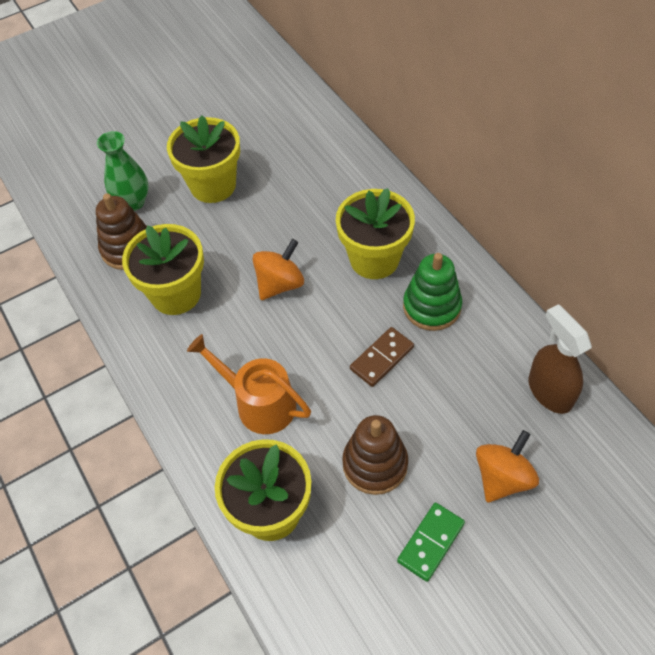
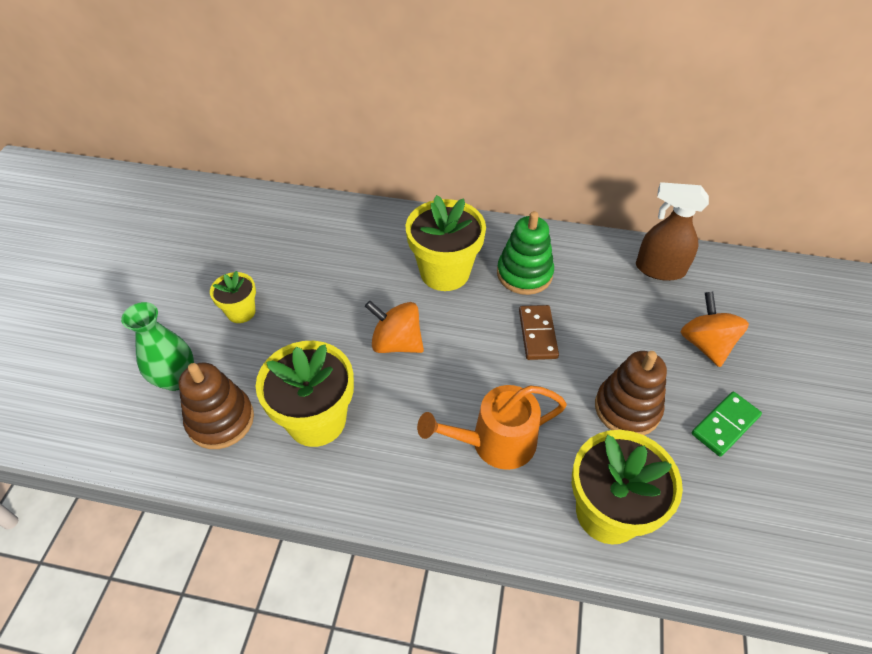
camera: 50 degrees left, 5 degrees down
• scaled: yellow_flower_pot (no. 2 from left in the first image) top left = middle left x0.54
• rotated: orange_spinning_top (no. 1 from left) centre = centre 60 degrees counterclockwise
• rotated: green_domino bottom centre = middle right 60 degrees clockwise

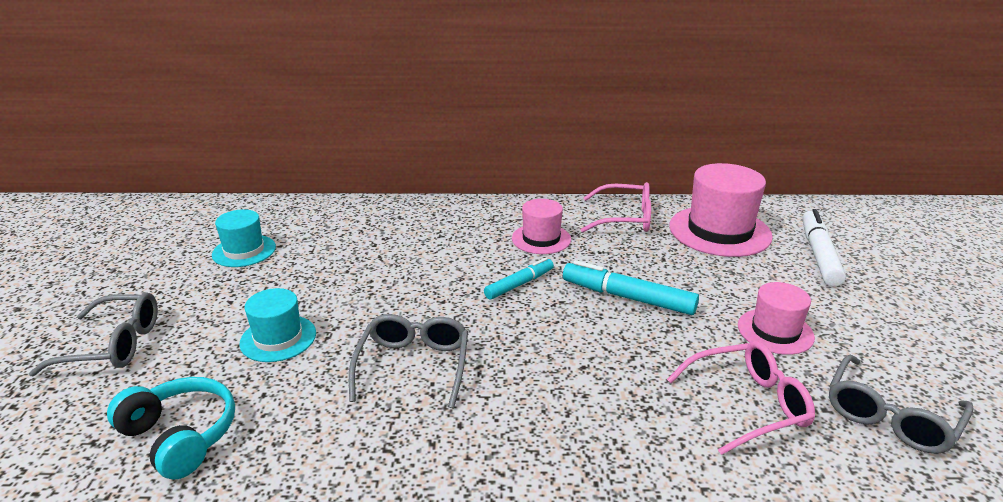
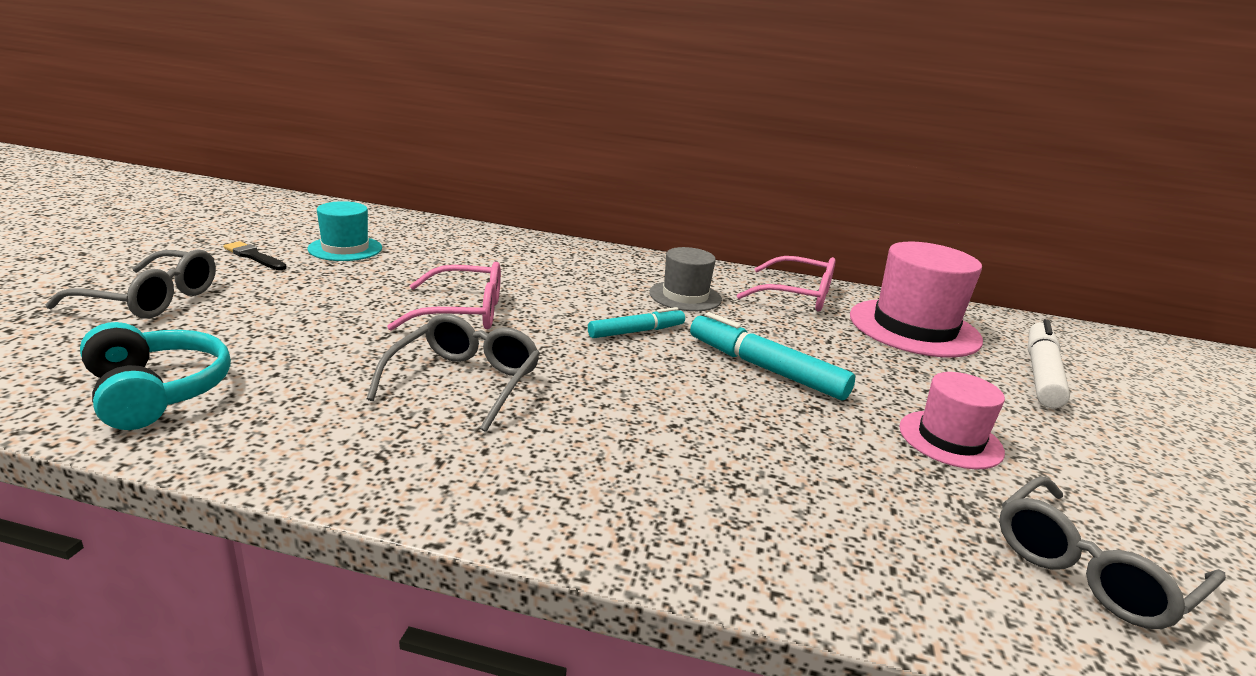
camera: 10 degrees right, 5 degrees down
• repainted: pink_hat (no. 1 from left) centre to grey_hat centre
• gone: turquoise_hat (no. 2 from left) middle left
• shifted: pink_glasses (no. 2 from left in the first image) bottom right to pink_glasses (no. 1 from left) centre
• new: black_brush middle left

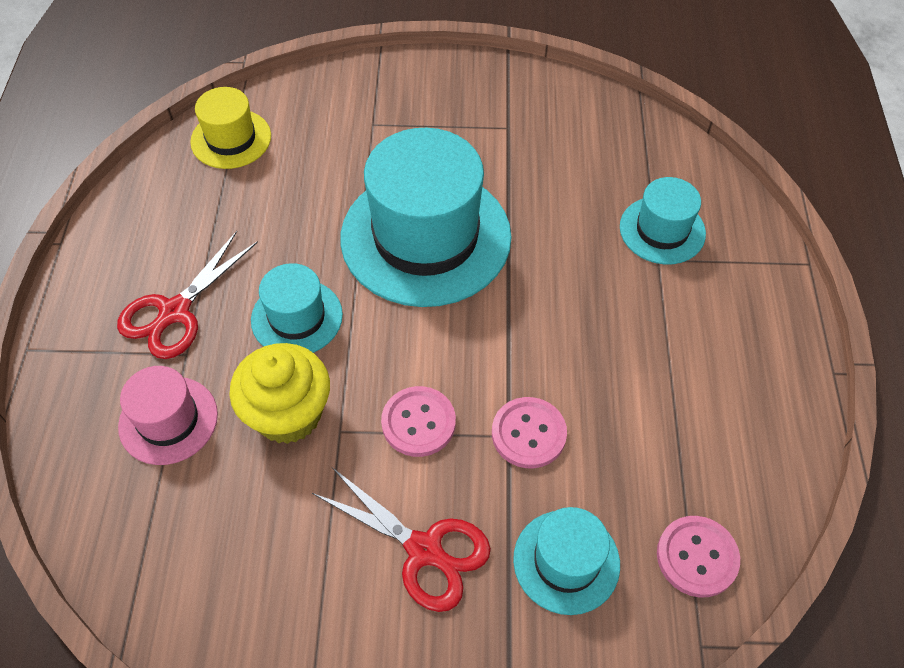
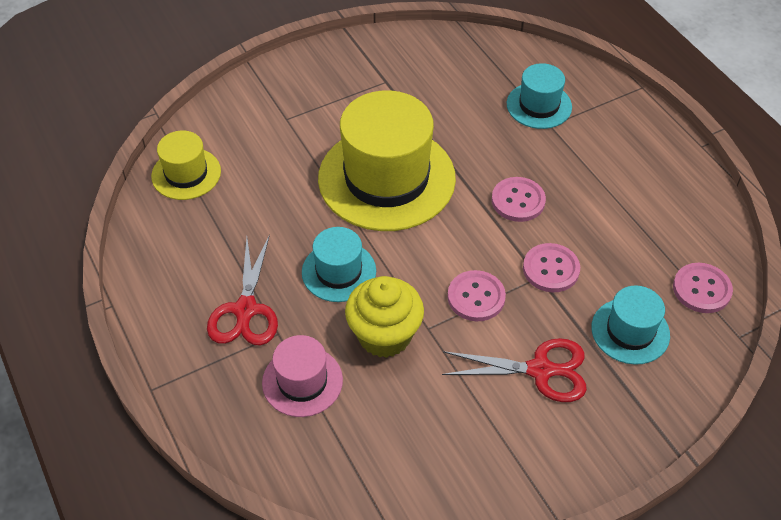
camera: 30 degrees left, 5 degrees down
• repainted: turquoise_hat (no. 2 from left) top centre to yellow_hat (no. 2 from left) top centre
• new: pink_button (no. 2 from left) centre

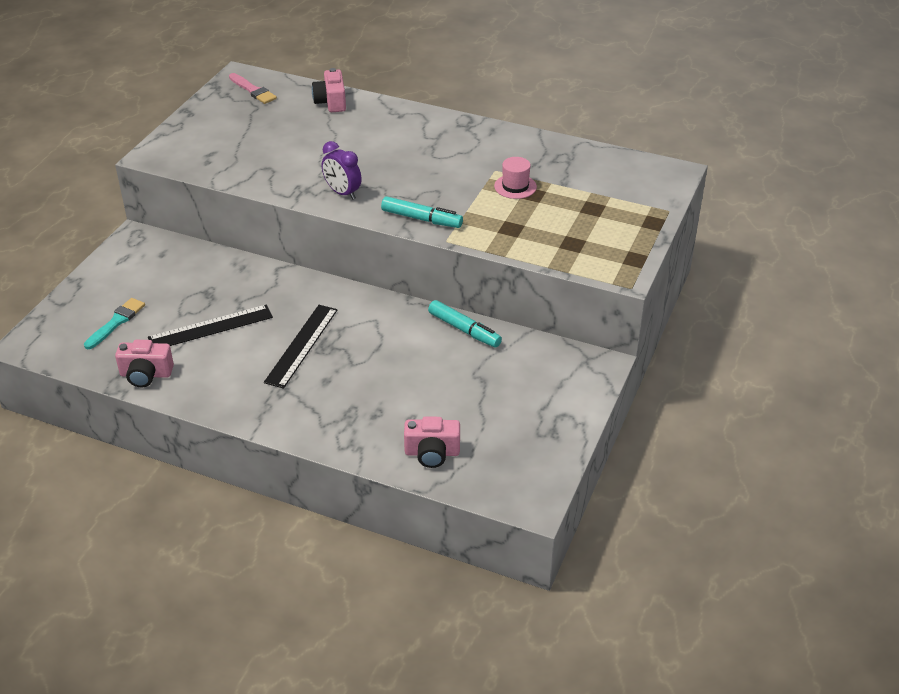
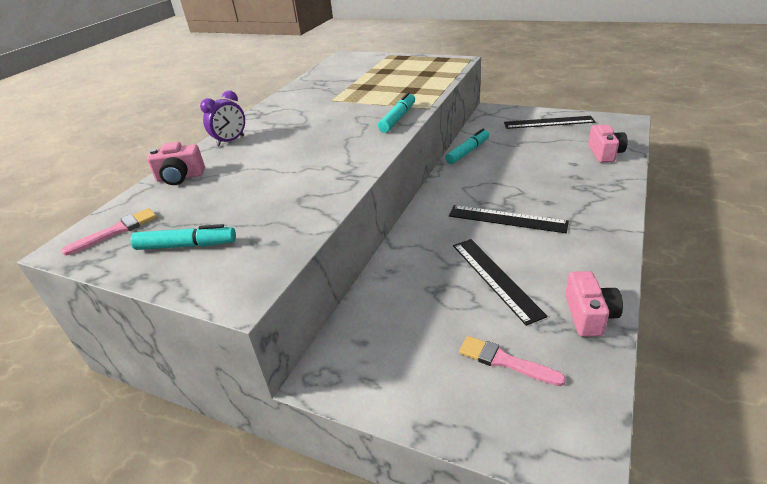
camera: 85 degrees left, 5 degrees down
• shifted: purple_clock top centre to top left
• gone: pink_hat top centre
• repainted: turquoise_brush middle left to pink_brush (no. 2 from left) bottom right
• new: black_ruler (no. 3 from left) top right
• new: turquoise_marker (no. 1 from left) middle left

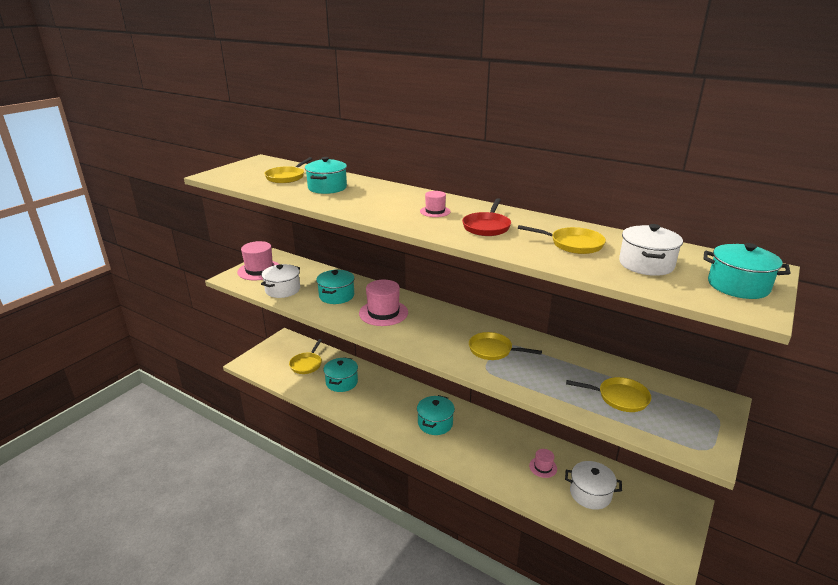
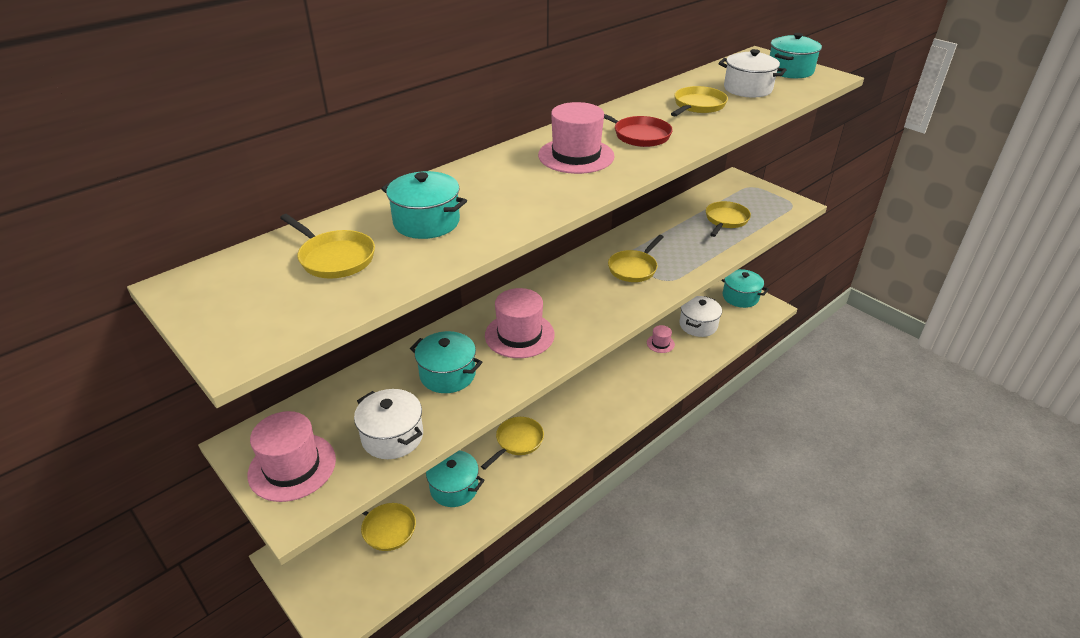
camera: 75 degrees left, 10 degrees up
• scaled: pink_hat (no. 3 from left) centre = top centre x1.87
• shifted: turquoise_pot (no. 4 from left) bottom centre to middle right
• new: yellow_pan (no. 3 from left) bottom centre

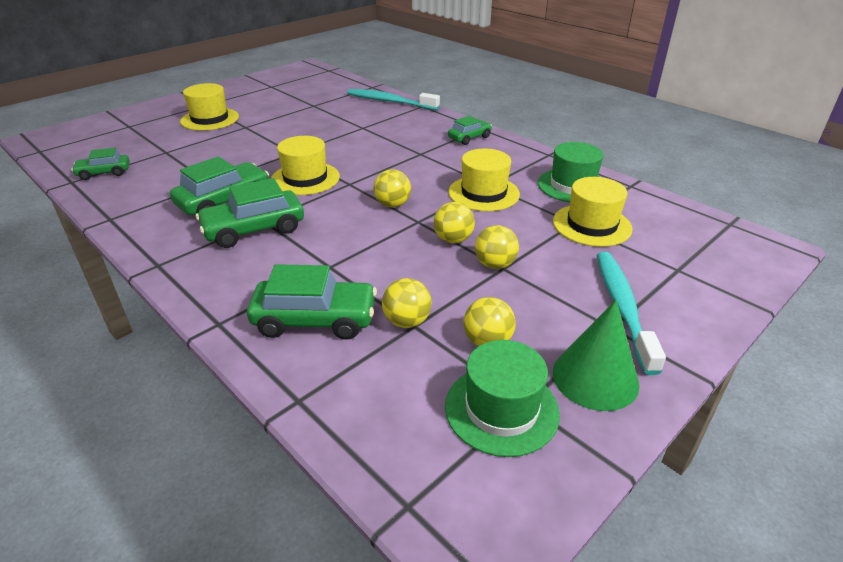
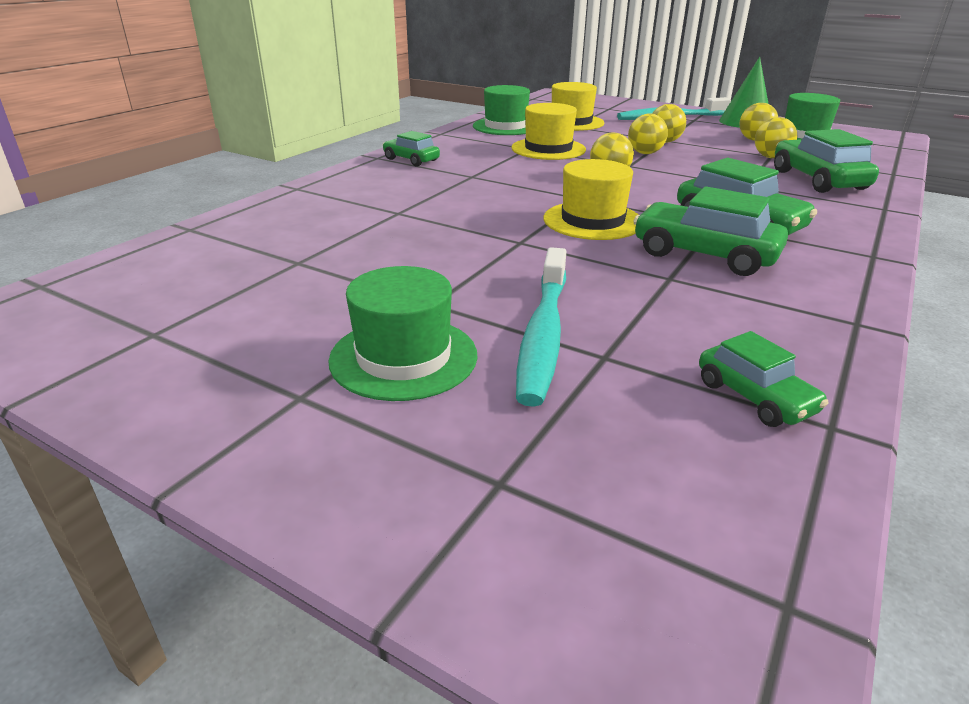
camera: 105 degrees left, 5 degrees down
• repainted: yellow_hat (no. 1 from left) top left to green_hat (no. 1 from left) centre
• shifted: turquoise_toothbrush (no. 1 from left) top centre to centre

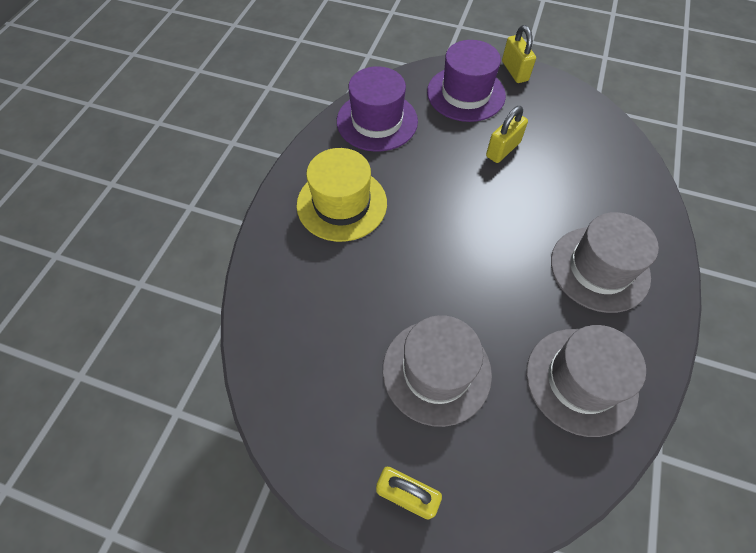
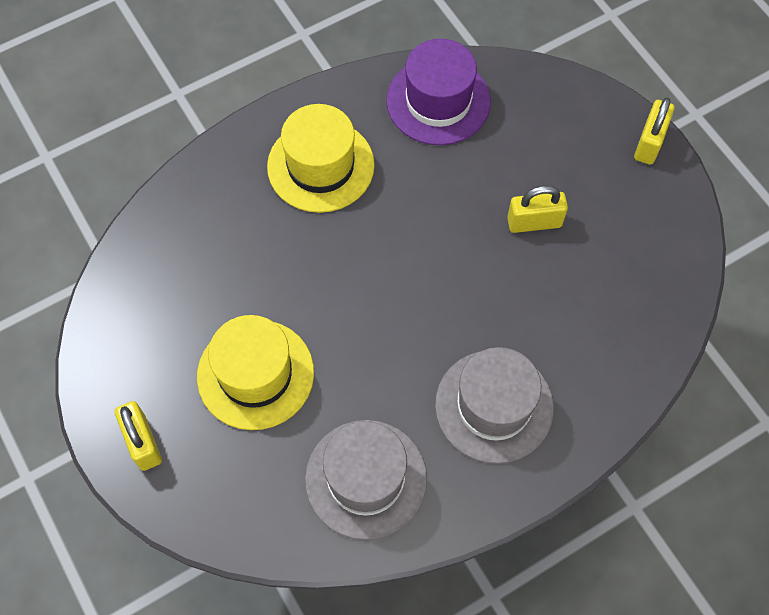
camera: 40 degrees right, 5 degrees up
• gone: purple_hat (no. 2 from left) top centre
• repainted: grey_hat (no. 1 from left) bottom centre to yellow_hat (no. 1 from left) middle left

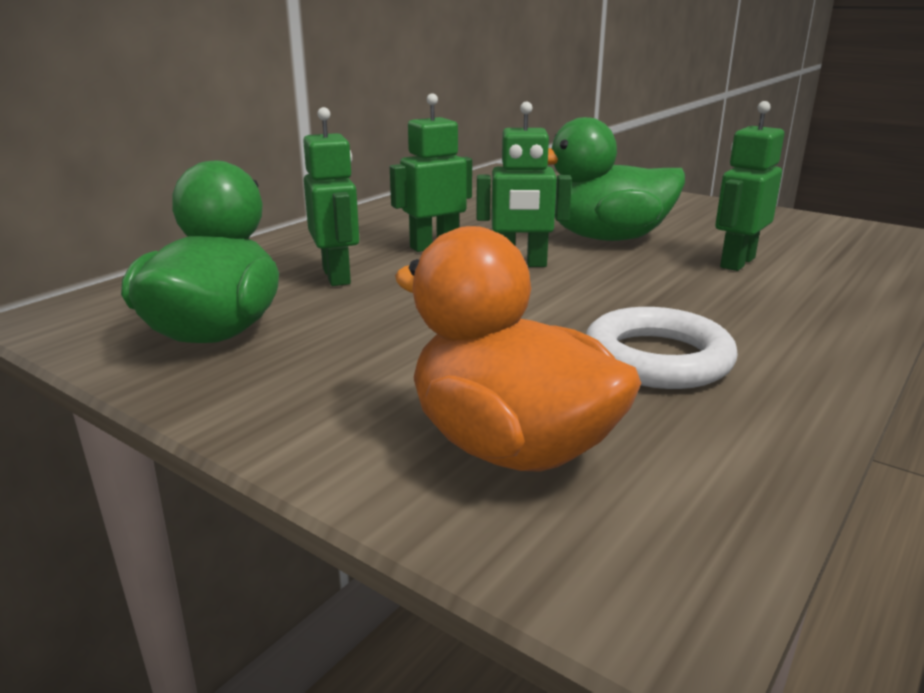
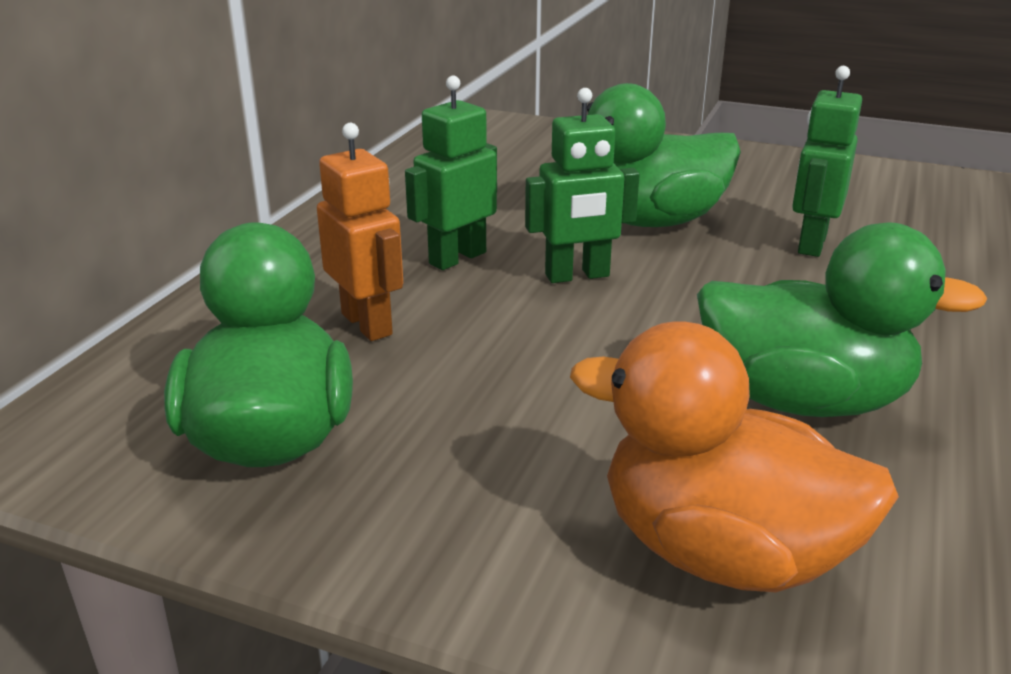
camera: 15 degrees left, 5 degrees up
• repainted: green_robot (no. 1 from left) top centre to orange_robot centre
• swapped: white_ring middle right to green_duck (no. 3 from left) middle right

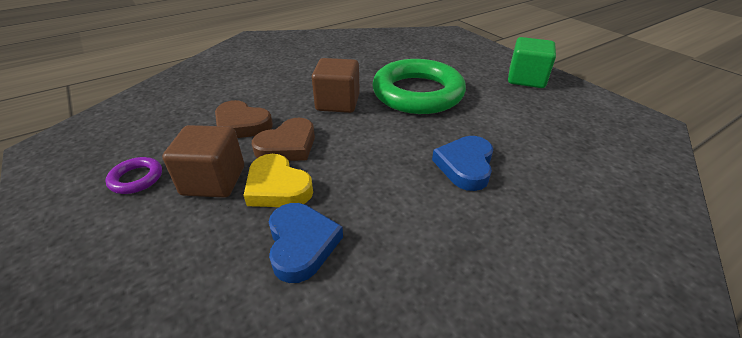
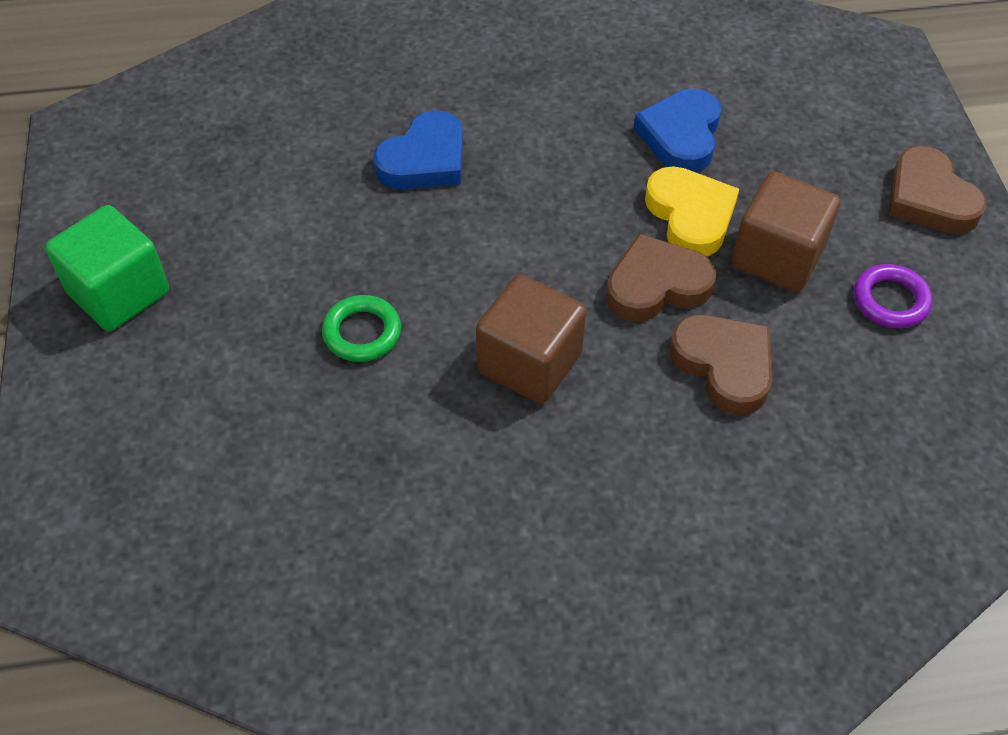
camera: 155 degrees left, 15 degrees up
• scaled: green_ring top centre = centre x0.41
• new: brown_heart (no. 3 from left) top right

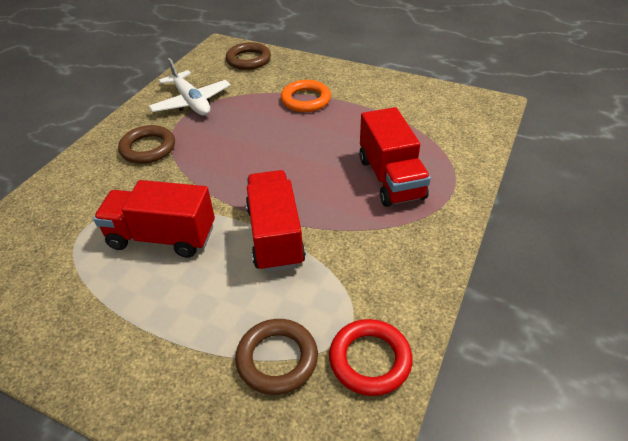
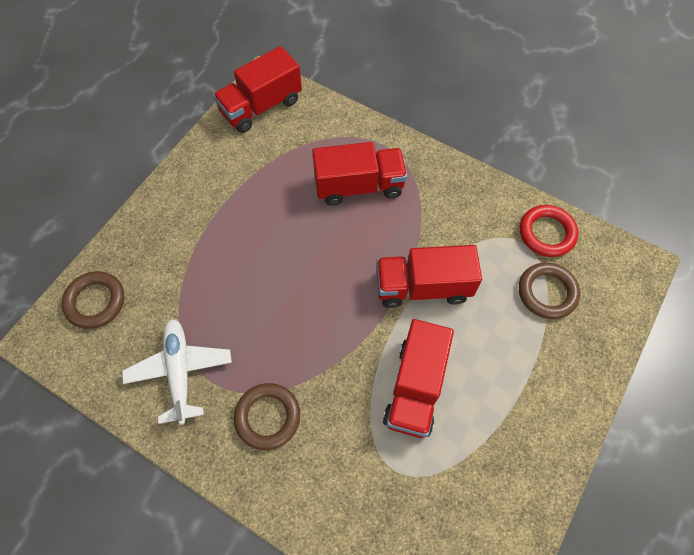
camera: 85 degrees left, 20 degrees up
• rotated: white_plane top left = bottom left 75 degrees counterclockwise
• gone: orange_ring top centre
• new: red_truck (no. 1 from left) top centre

